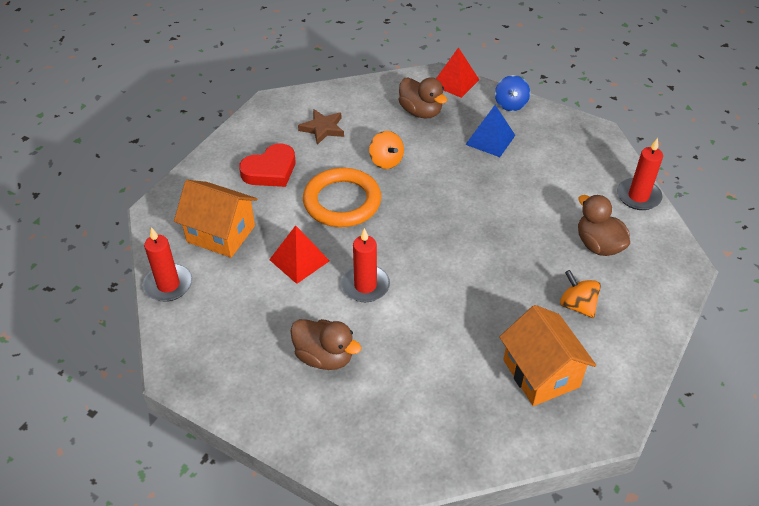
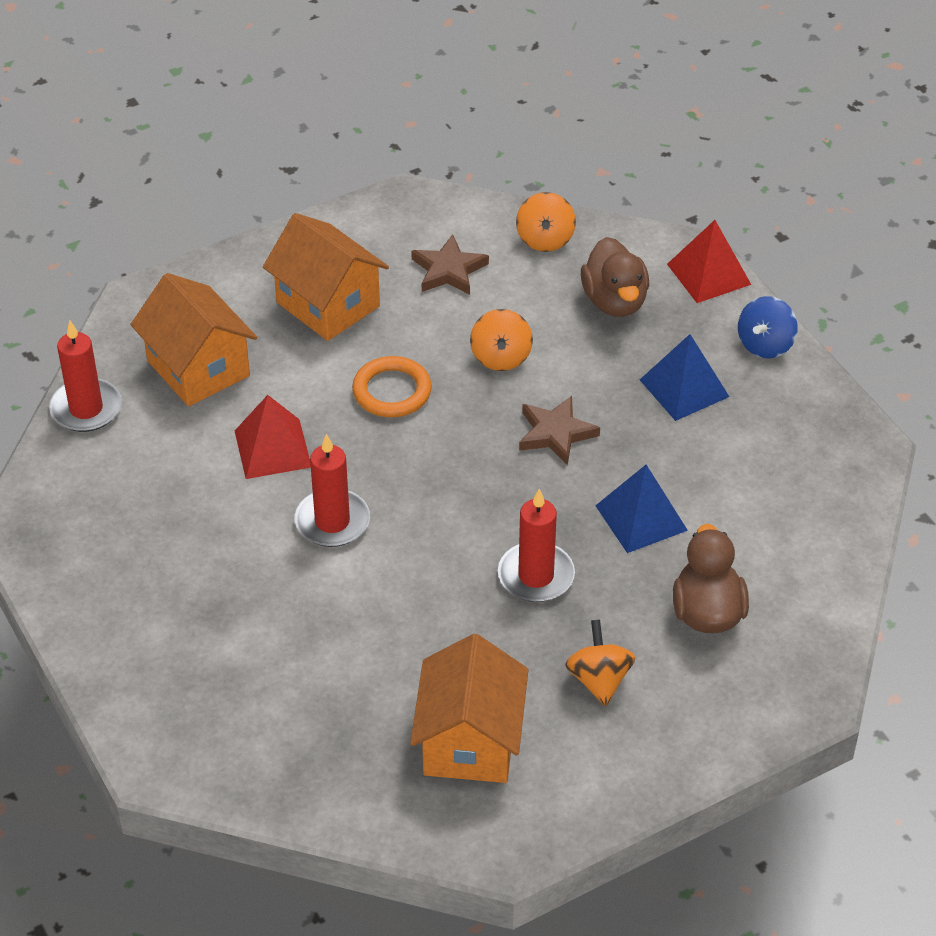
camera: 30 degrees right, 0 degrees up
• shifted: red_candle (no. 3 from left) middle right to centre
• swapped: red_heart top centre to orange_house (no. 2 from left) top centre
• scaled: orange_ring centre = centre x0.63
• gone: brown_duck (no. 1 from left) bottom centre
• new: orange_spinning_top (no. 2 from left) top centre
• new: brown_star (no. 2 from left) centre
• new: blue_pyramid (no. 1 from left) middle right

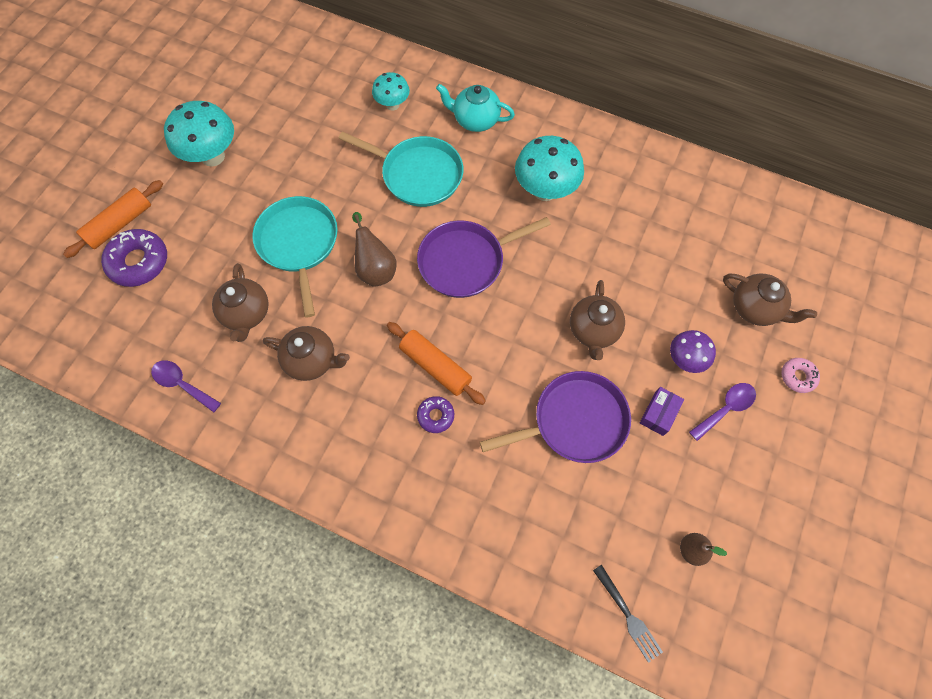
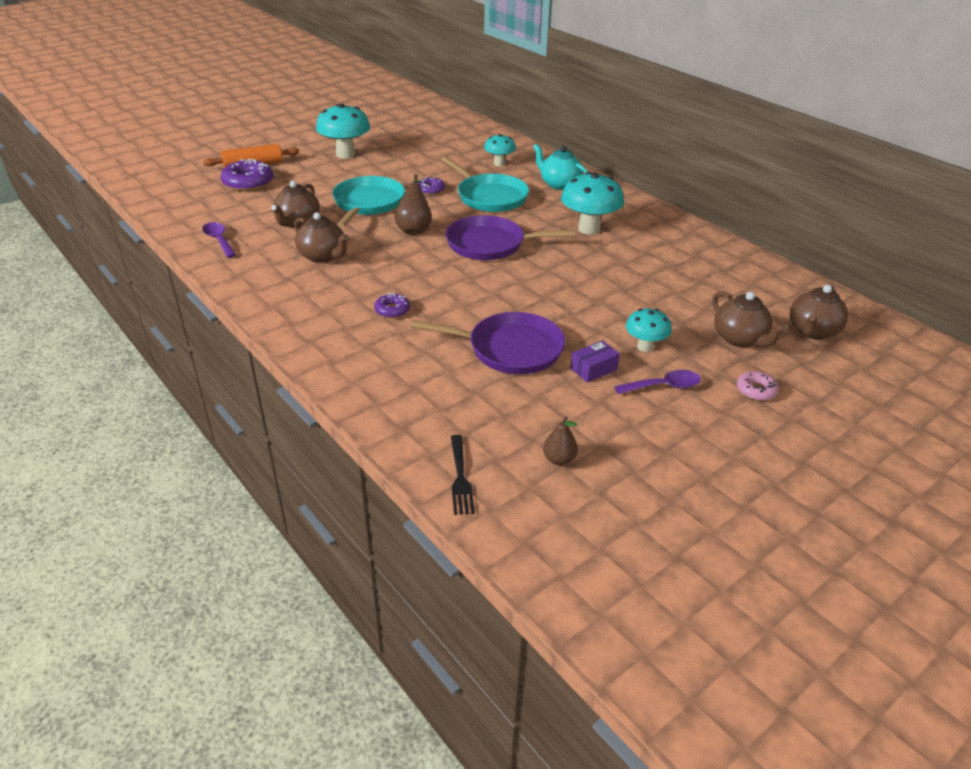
camera: 25 degrees right, 30 degrees down
• shifted: brown_teapot (no. 3 from left in the first image) centre to brown_teapot (no. 4 from left) middle right
• gone: orange_rolling_pin (no. 2 from left) centre
• repainted: purple_mushroom middle right to turquoise_mushroom (no. 4 from left) middle right
• new: purple_donut (no. 3 from left) top centre

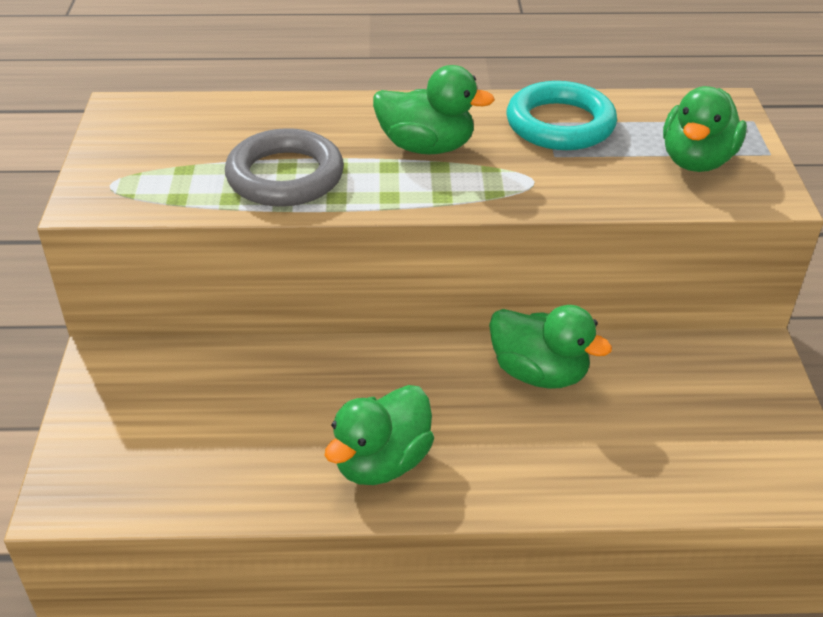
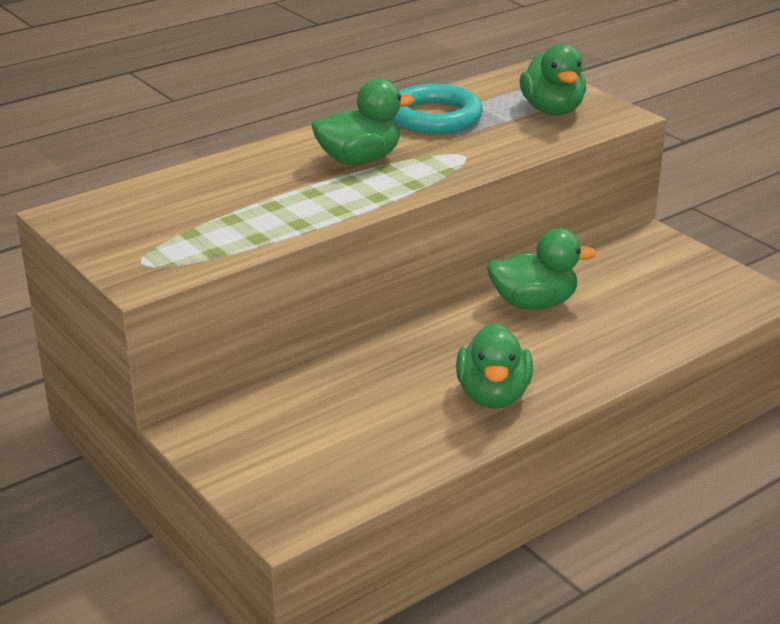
camera: 35 degrees left, 10 degrees down
• gone: grey_ring top centre

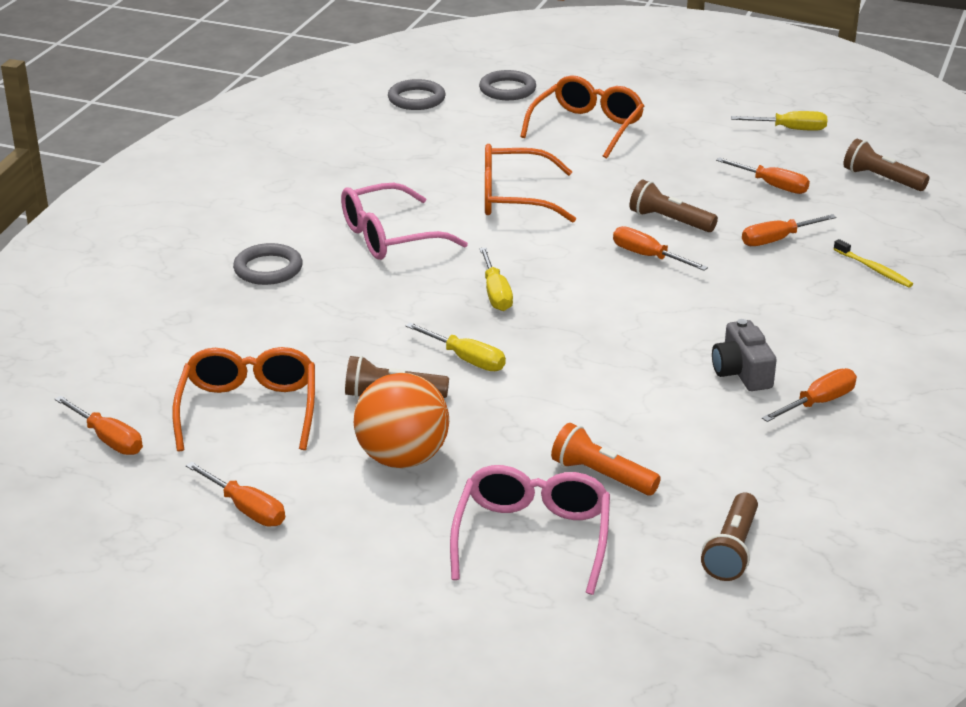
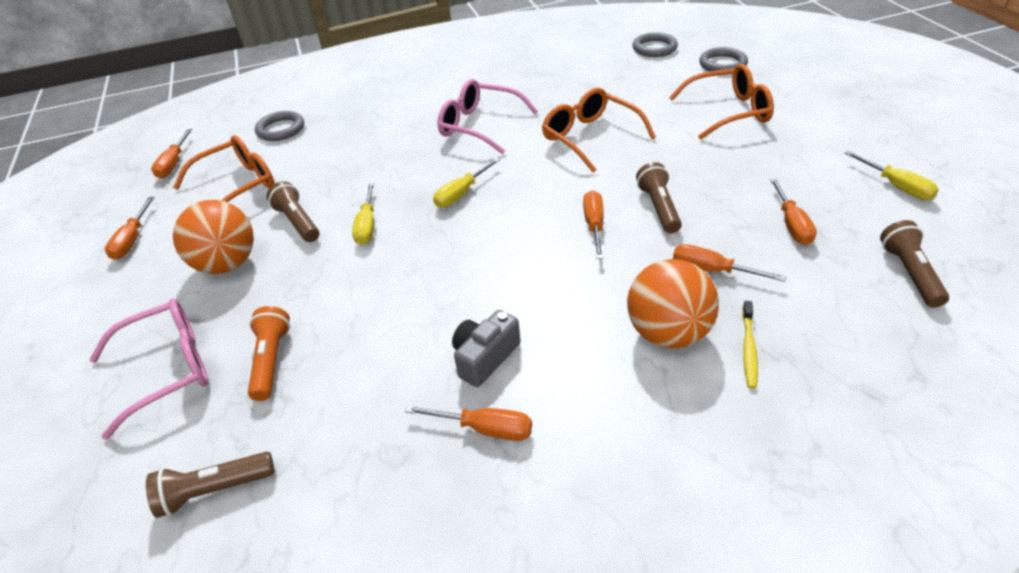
camera: 55 degrees right, 10 degrees up
• shifted: grey_ring (no. 1 from left) middle left to top left
• new: orange_ball (no. 2 from left) centre

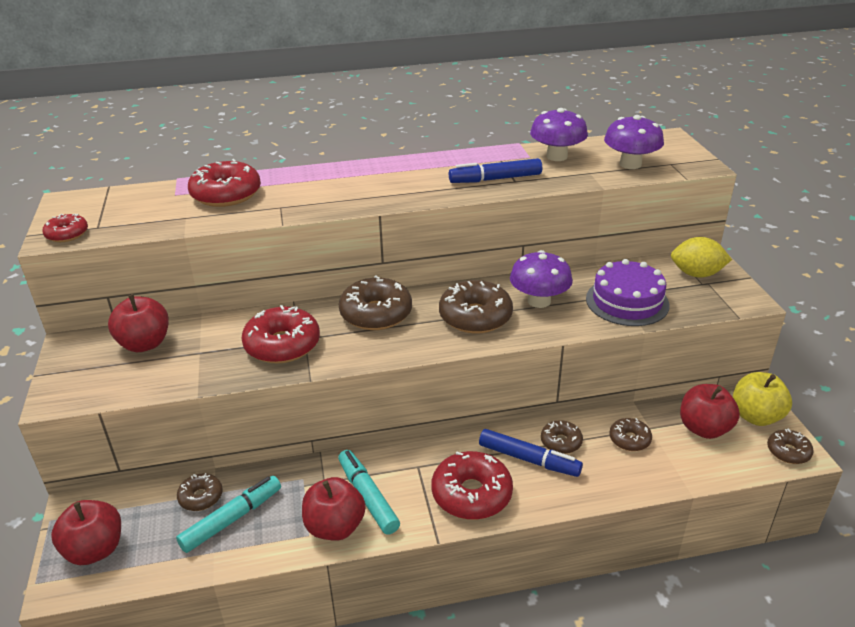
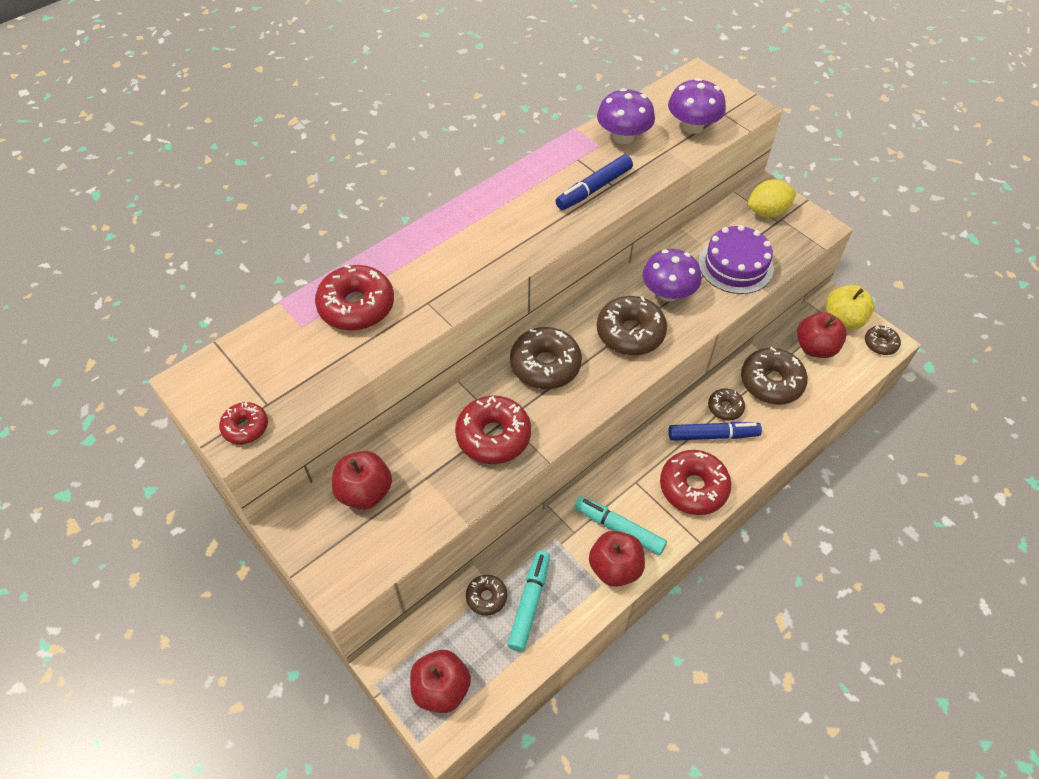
camera: 30 degrees left, 20 degrees up
• scaled: brown_donut (no. 5 from left) bottom right = middle right x1.82

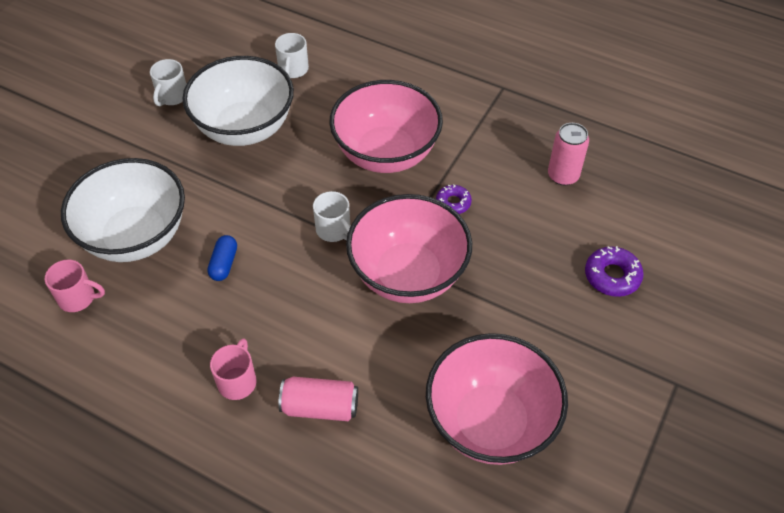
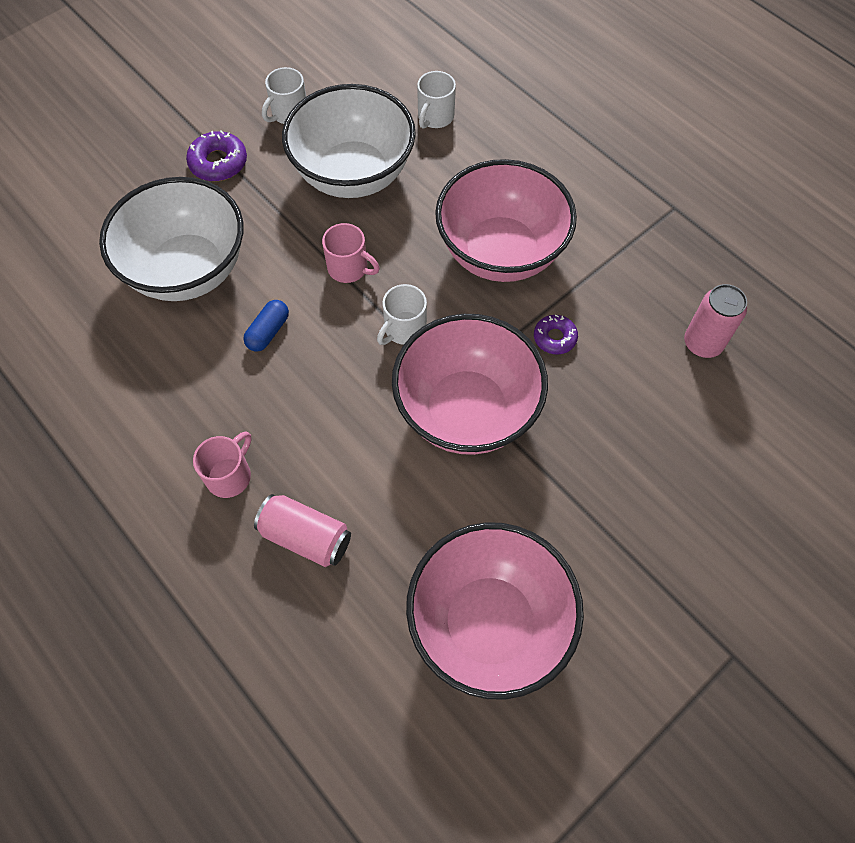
camera: 20 degrees right, 10 degrees up
• rotated: white_mug (no. 3 from left in the first image) centre = centre 60 degrees clockwise
• shifted: purple_donut (no. 2 from left in the first image) middle right to purple_donut (no. 1 from left) top left
• shifted: pink_mug (no. 1 from left in the first image) middle left to pink_mug (no. 2 from left) top centre

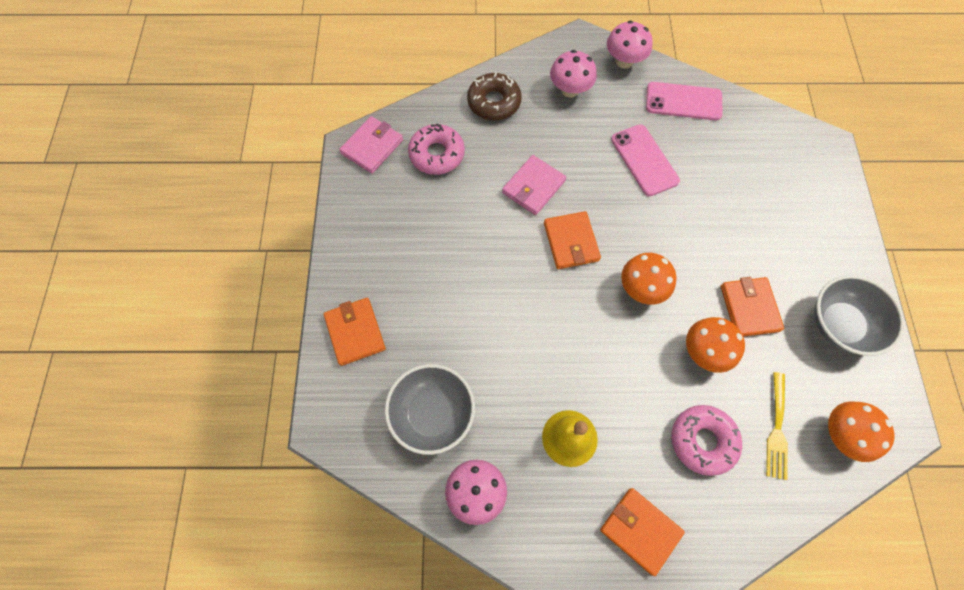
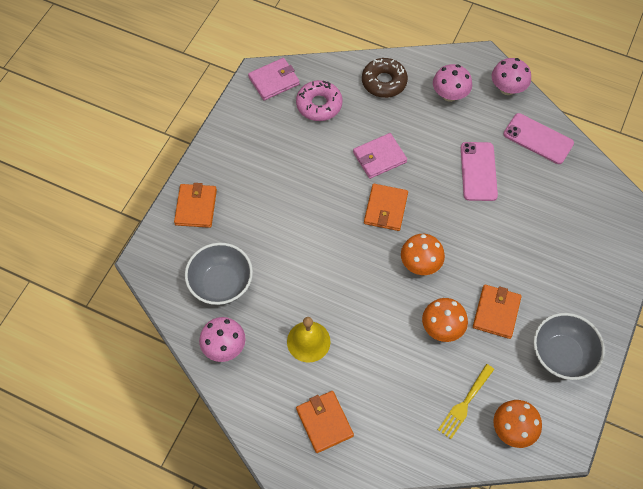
camera: 25 degrees right, 5 degrees down
• gone: pink_donut (no. 2 from left) bottom right

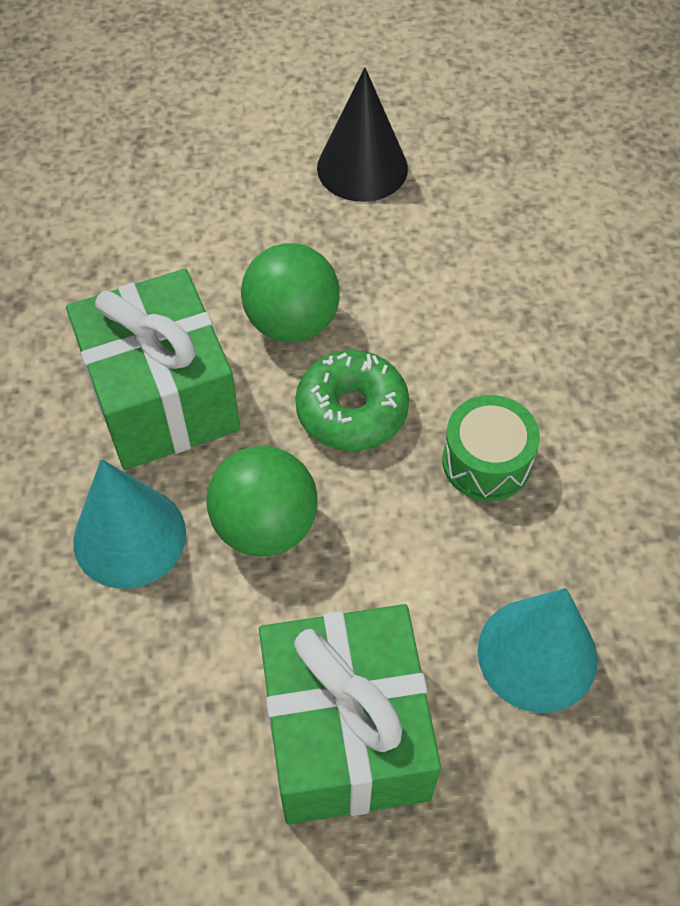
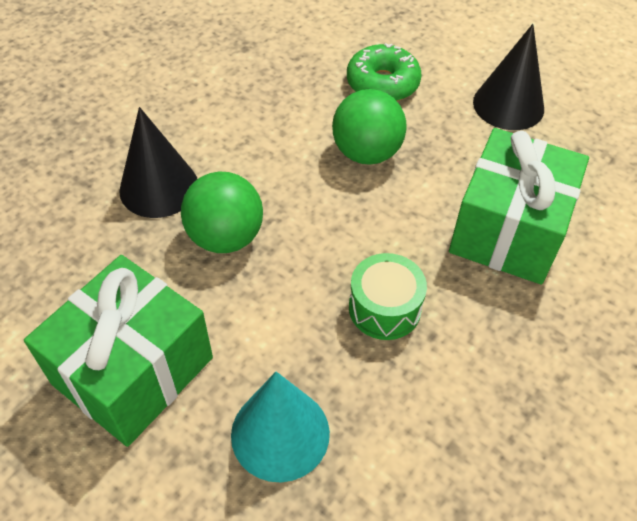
camera: 45 degrees right, 5 degrees down
• shifted: green_gift (no. 1 from left in the first image) middle left to green_gift (no. 2 from left) middle right
• shifted: green_donut centre to top centre
• repainted: turquoise_cone (no. 1 from left) middle left to black_cone (no. 1 from left) top left

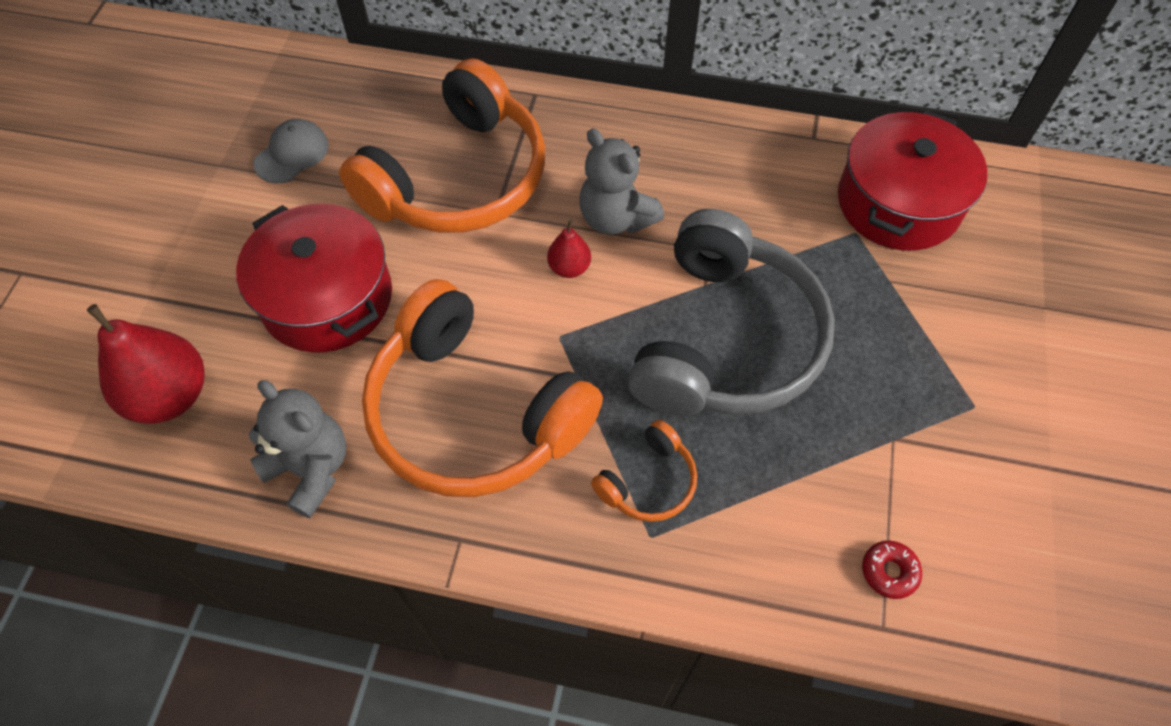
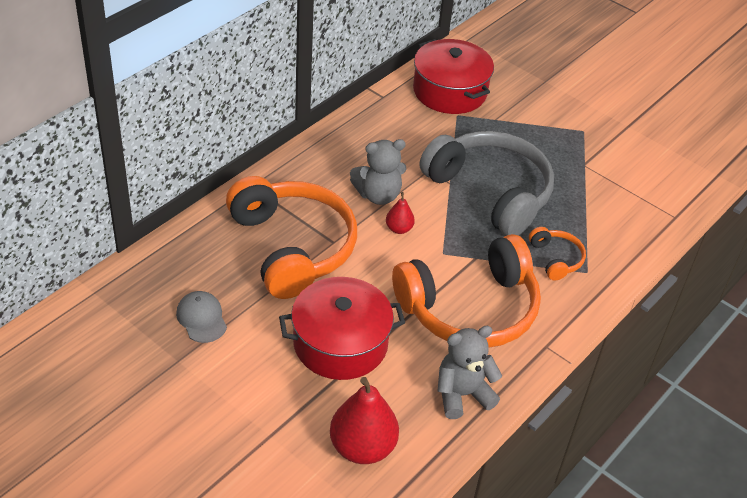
camera: 65 degrees left, 15 degrees down
• gone: red_donut bottom right

